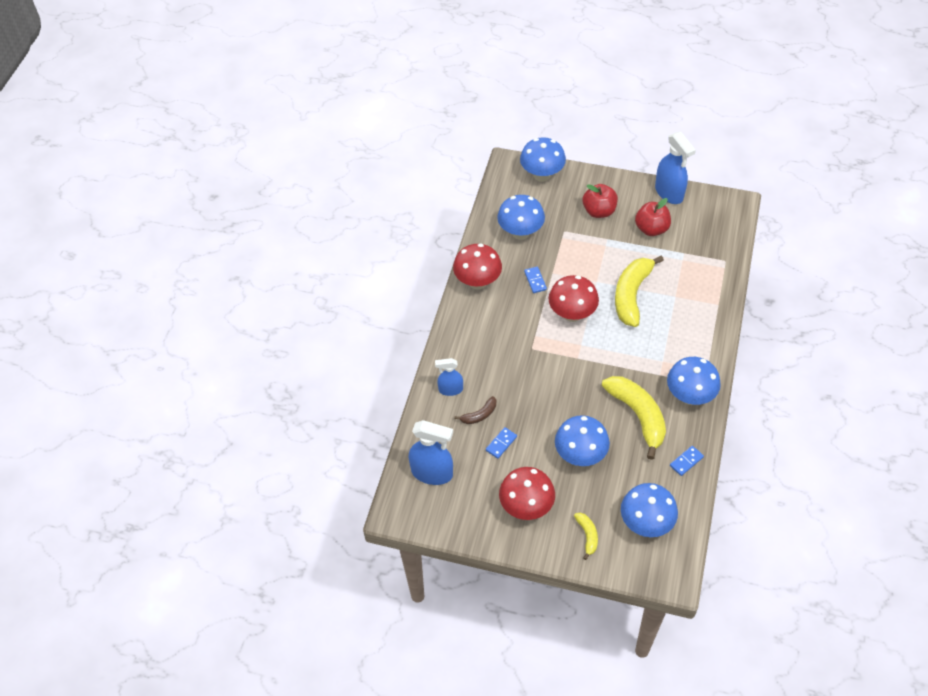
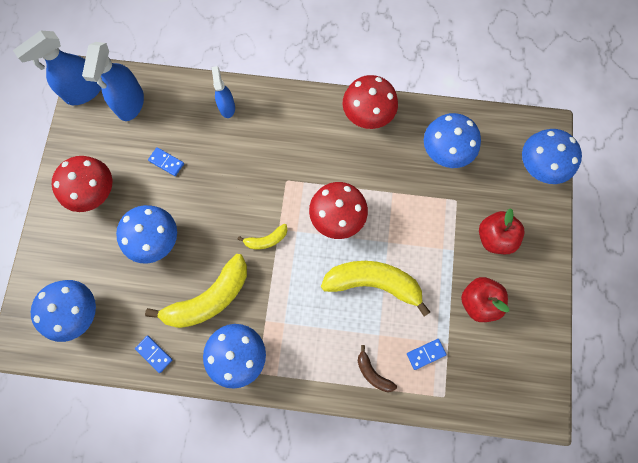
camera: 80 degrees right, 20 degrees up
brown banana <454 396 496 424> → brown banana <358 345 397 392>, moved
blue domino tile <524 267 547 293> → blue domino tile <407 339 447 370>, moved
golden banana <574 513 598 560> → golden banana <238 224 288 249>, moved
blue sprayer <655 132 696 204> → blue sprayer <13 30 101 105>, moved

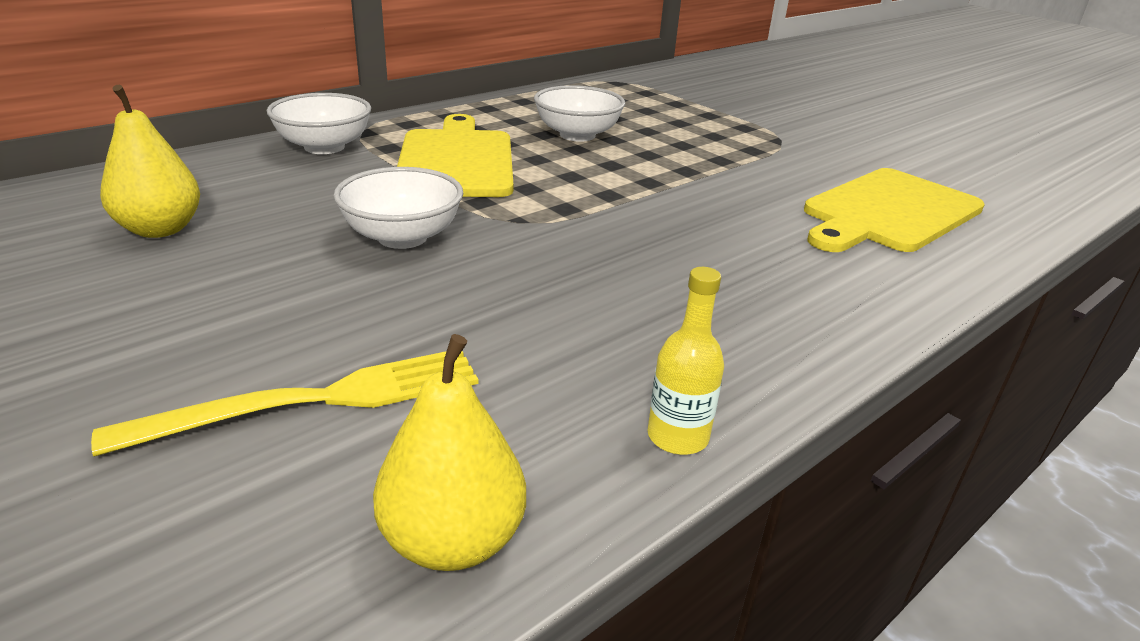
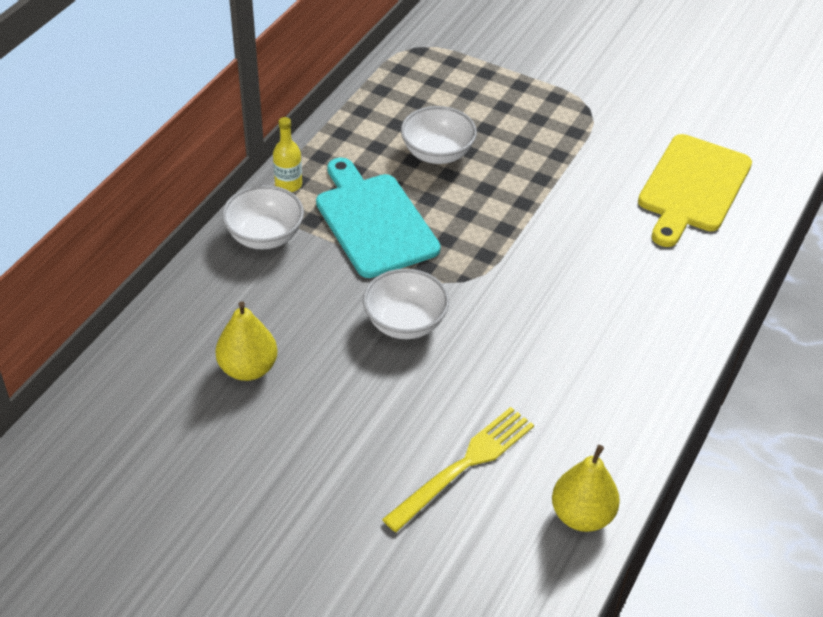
camera: 20 degrees left, 15 degrees up
golden drink bottle <647 267 724 455> → golden drink bottle <273 117 302 192>, moved
golden chopping board <397 114 513 197> → turquoise chopping board <316 158 441 278>

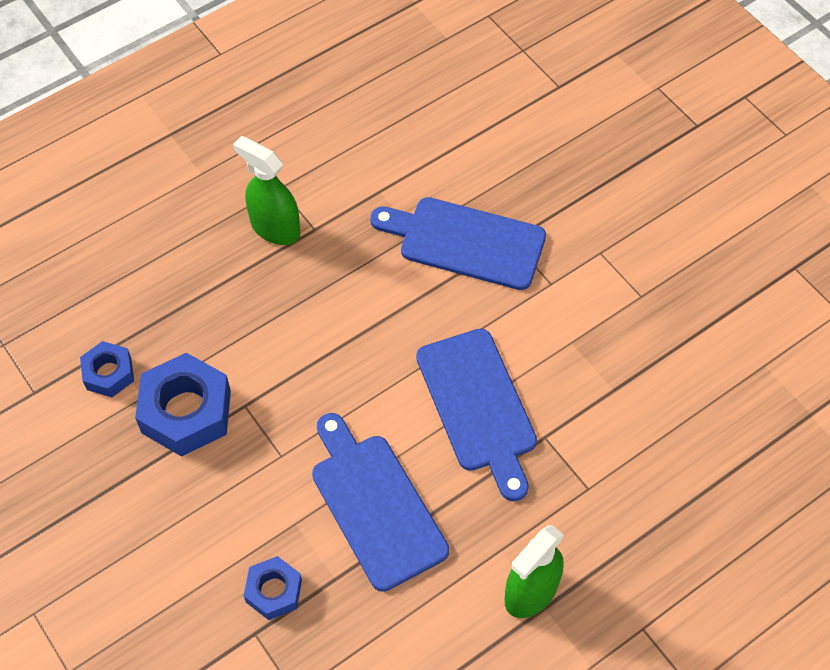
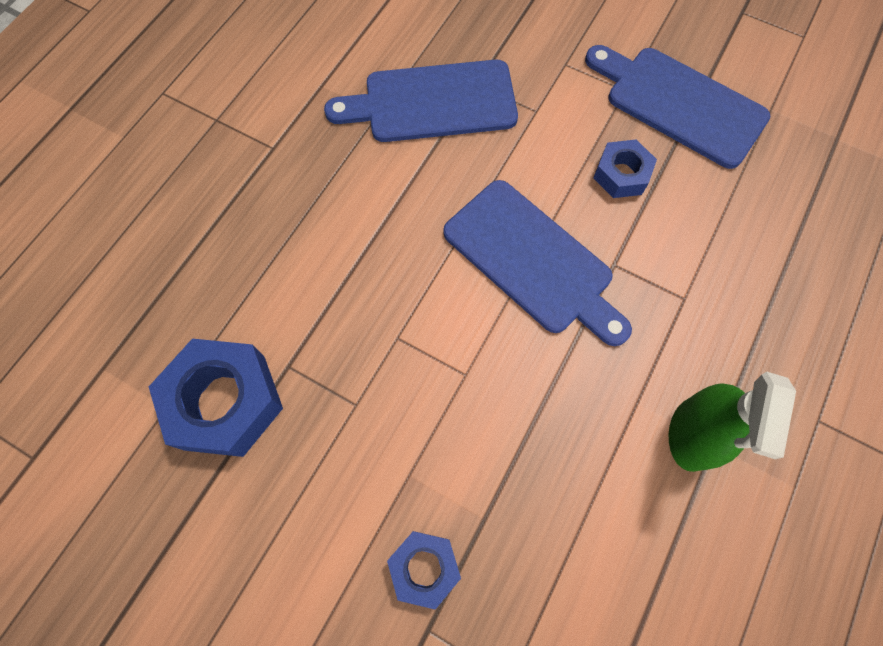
camera: 25 degrees left, 10 degrees up
emerald sprayer <233 136 300 245> → -
blue hex nut <80 341 134 397> → blue hex nut <593 139 657 198>, moved
blue chopping board <312 413 449 592> → blue chopping board <585 45 771 169>, moved

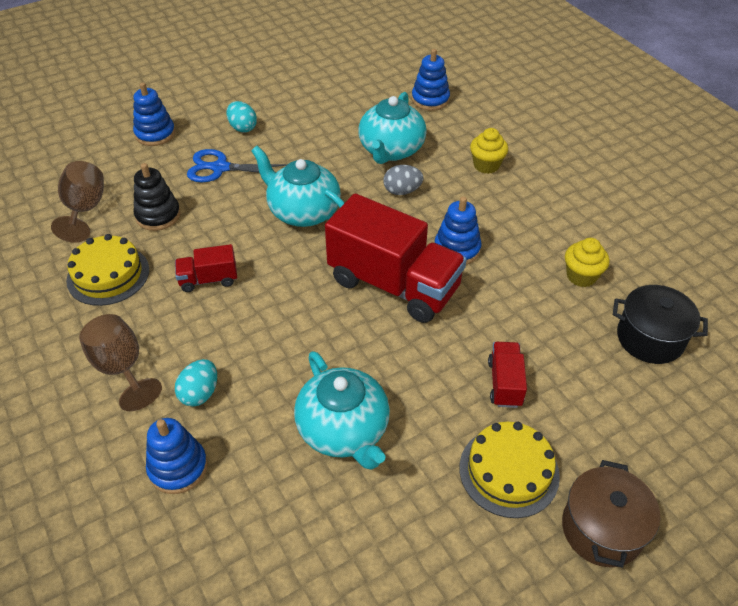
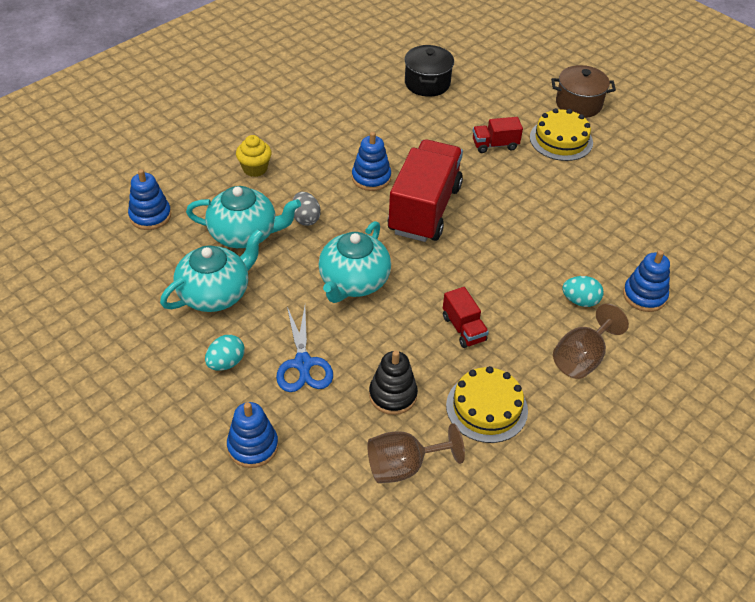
camera: 105 degrees left, 0 degrees up
golden muffin <565 238 610 287> → -
turquoise china teapot <294 351 390 470> → turquoise china teapot <160 229 264 312>, moved

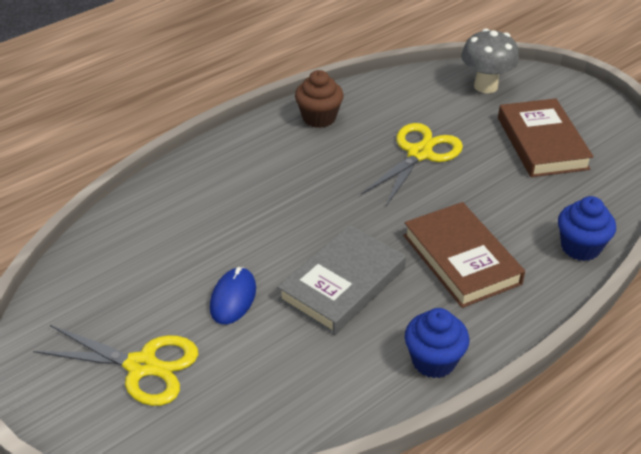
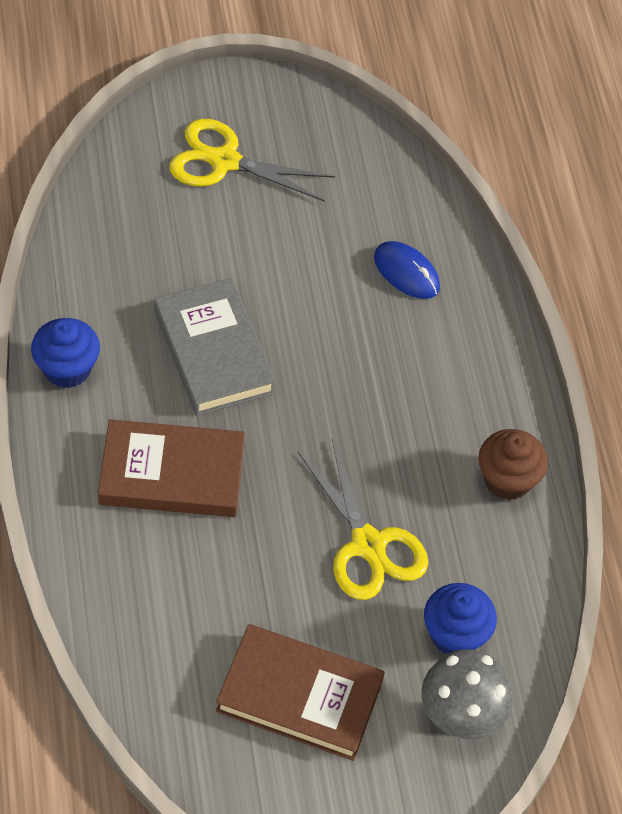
camera: 115 degrees right, 15 degrees up
blue computer mouse <210 267 256 324> → blue computer mouse <374 241 440 299>, moved
blue muffin <558 196 616 261> → blue muffin <424 583 497 654>, moved
golden shears <33 325 199 406> → golden shears <169 119 335 202>, 60 degrees clockwise

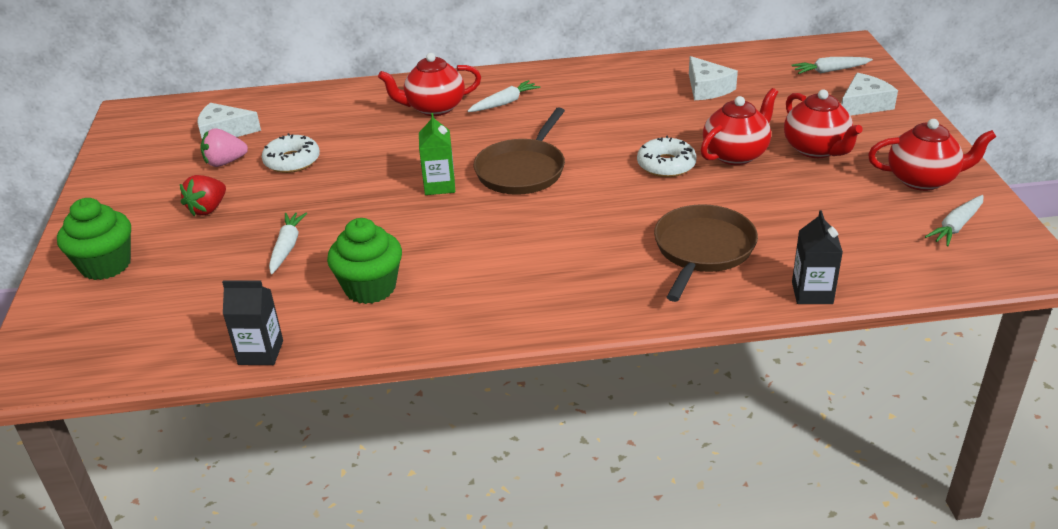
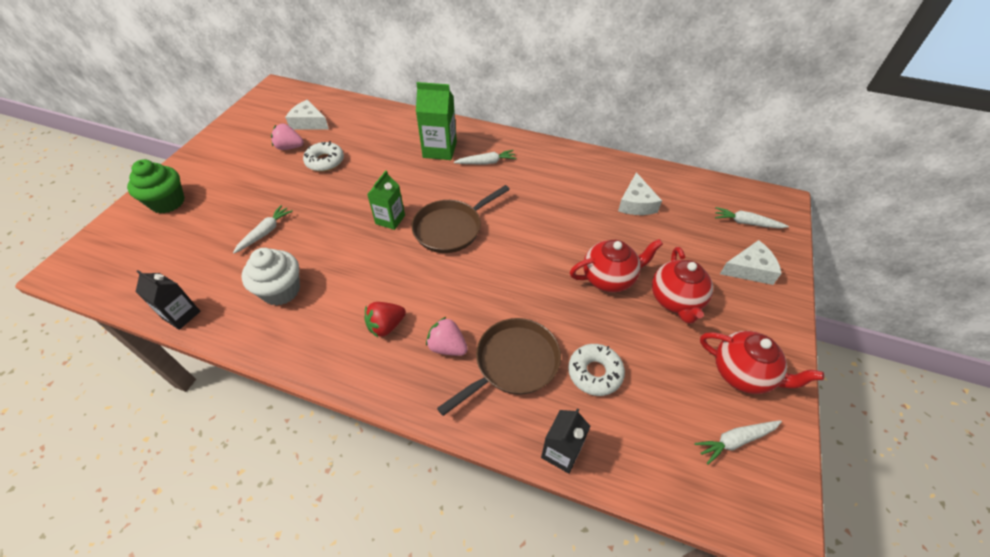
camera: 25 degrees right, 15 degrees up
- → pink berry <426 317 468 356>
crimson berry <180 175 226 216> → crimson berry <364 302 406 337>, moved
pure white glazed donut <637 136 697 177> → pure white glazed donut <568 344 625 396>, moved
crimson china teapot <378 53 481 116> → emerald carton <416 82 457 160>
emerald muffin <327 218 402 304> → pure white muffin <242 248 300 306>

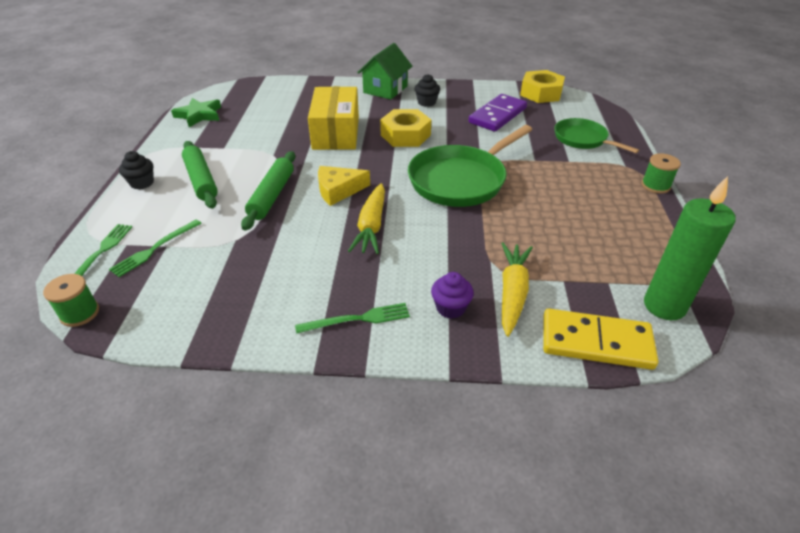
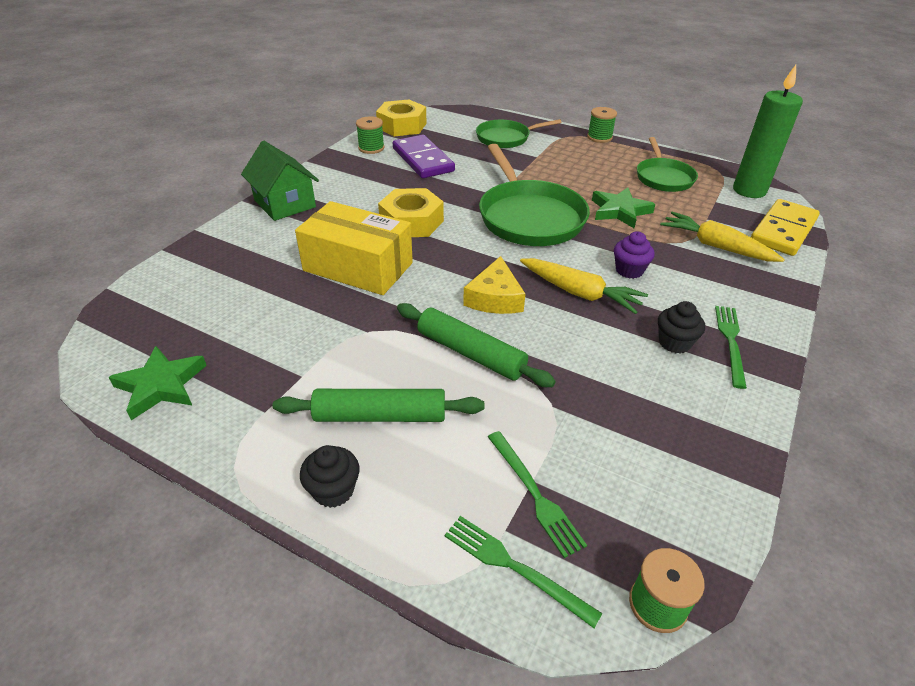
camera: 65 degrees left, 0 degrees up
- → emerald reel of thread <356 116 385 154>
- → emerald star <592 188 655 228>
- → emerald skillet <637 137 698 192>
ebony muffin <415 74 440 107> → ebony muffin <658 301 705 353>, moved
royal purple muffin <431 272 474 319> → royal purple muffin <614 231 655 279>, moved

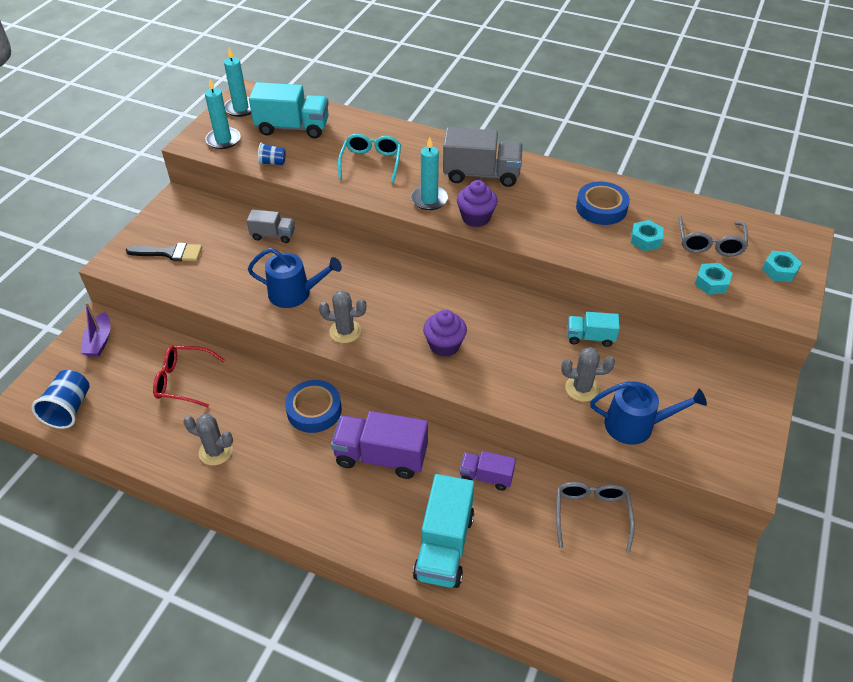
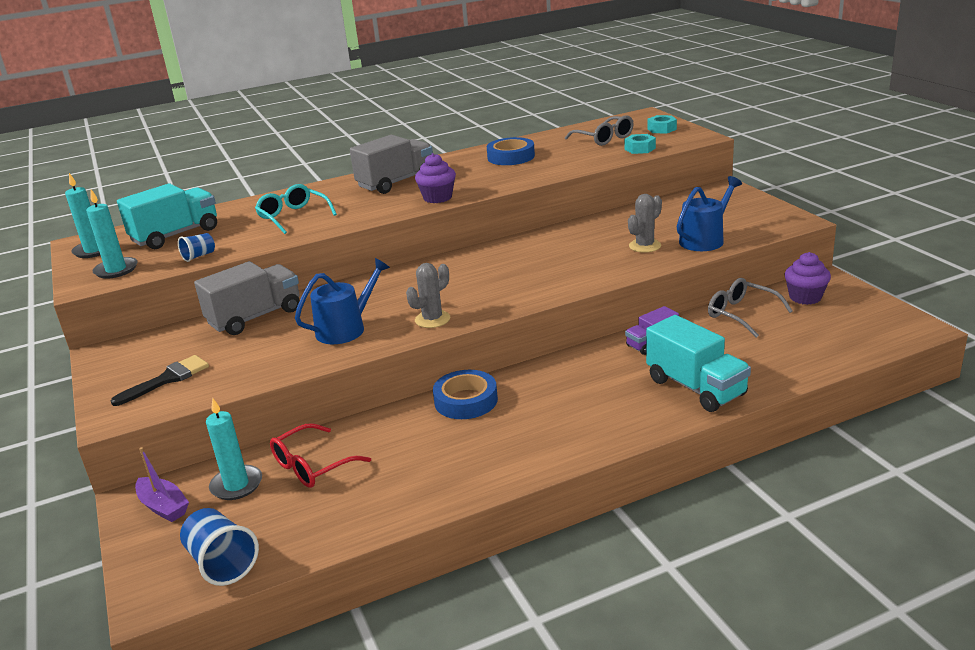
camera: 45 degrees left, 20 degrees down
gray cactus <184 414 233 466> → -
royal purple lorry <331 411 428 479> → -
turquoise lorry <567 312 620 347> → -
turquoise hex nut <631 220 663 251> → -
turquoise candle <411 137 448 210> → turquoise candle <206 398 262 500>, moved
royal purple muffin <423 310 467 357> → royal purple muffin <784 252 831 305>, moved
gray lorry <247 209 295 243> → gray lorry <194 261 300 335>, x1.76

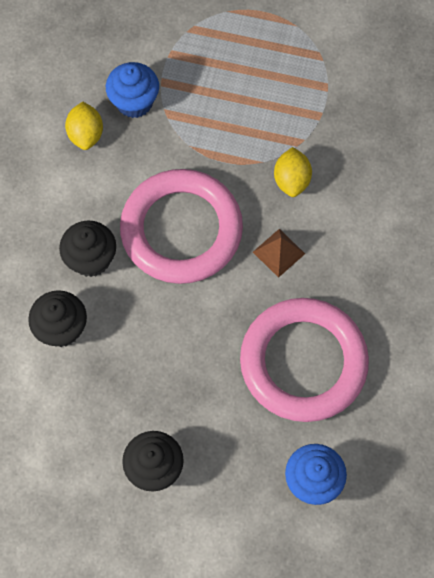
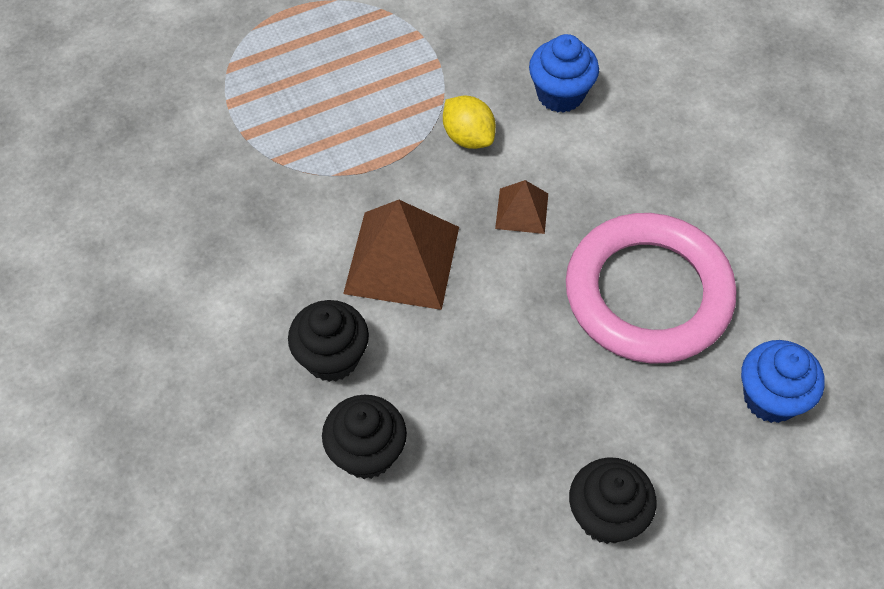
camera: 40 degrees left, 10 degrees down
golden lemon <65 102 103 150> → -
blue muffin <106 62 159 118> → blue muffin <529 34 599 113>, moved
pink hoop <120 169 243 284> → brown pyramid <343 200 459 310>

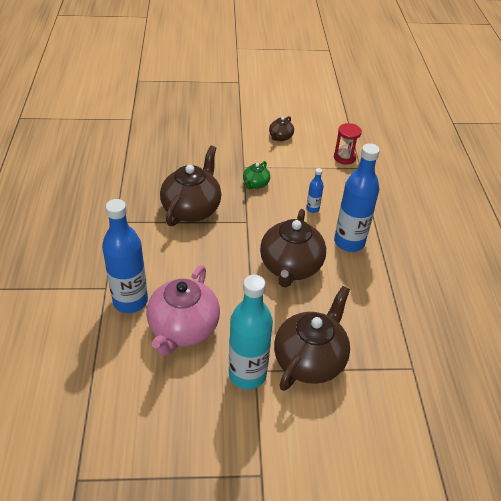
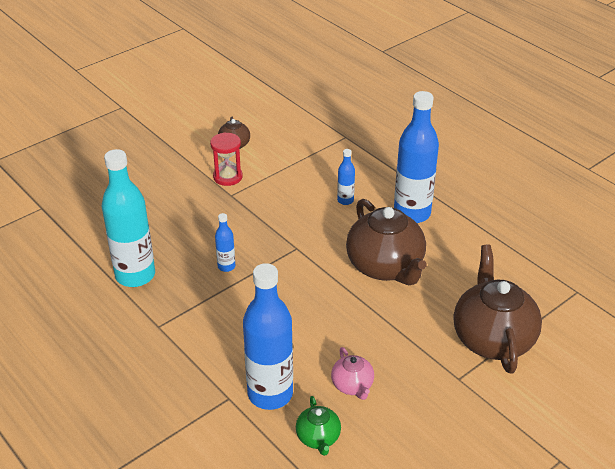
camera: 35 degrees left, 5 degrees down
turquoise drink bottle <229 275 273 389> → turquoise drink bottle <102 149 155 287>, moved
emerald china teapot <243 161 270 189> → emerald china teapot <296 396 341 456>, moved
crimson sand timer <334 123 362 164> → crimson sand timer <210 132 243 186>, moved
brown china teapot <160 145 221 226> → blue drink bottle <215 213 235 272>
pink china teapot <146 265 220 356> → pink china teapot <331 347 374 400>, x0.48

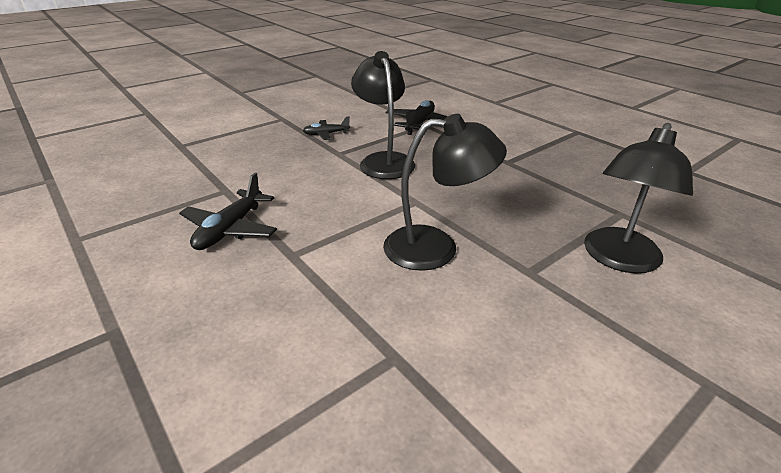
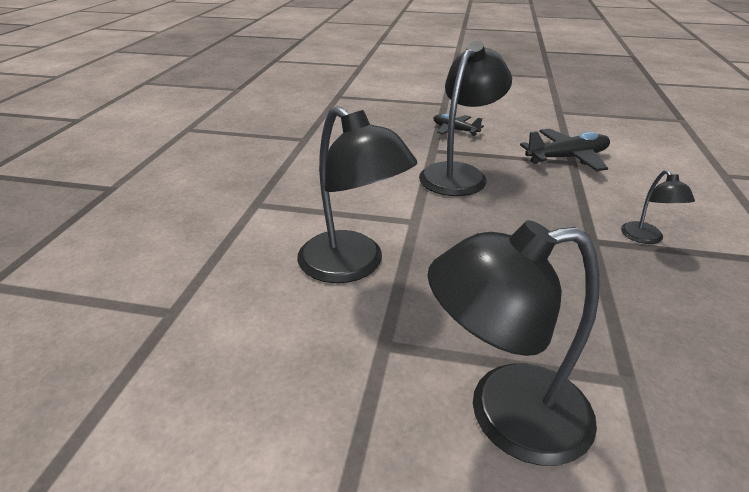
camera: 50 degrees right, 0 degrees up
ebony plane <179 173 277 250> → -
- → ebony reading lamp <621 170 695 244>

